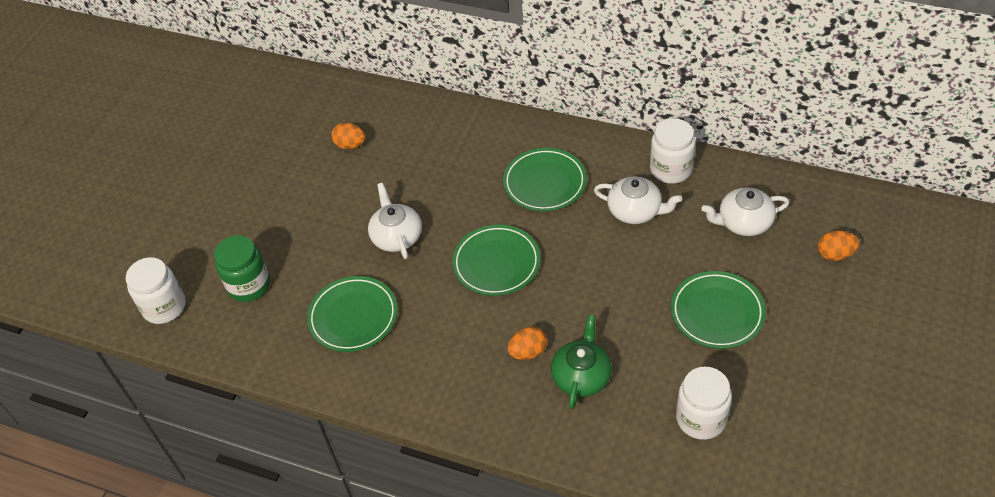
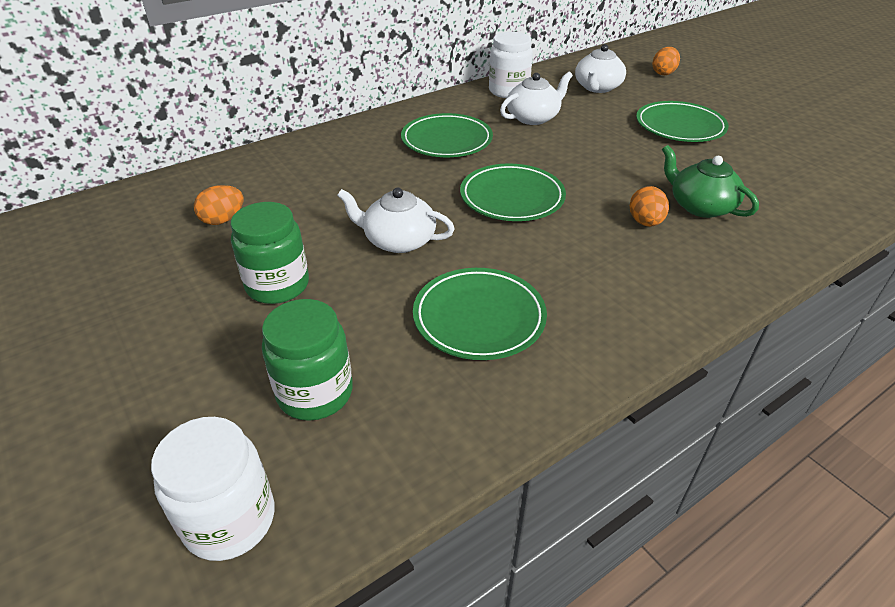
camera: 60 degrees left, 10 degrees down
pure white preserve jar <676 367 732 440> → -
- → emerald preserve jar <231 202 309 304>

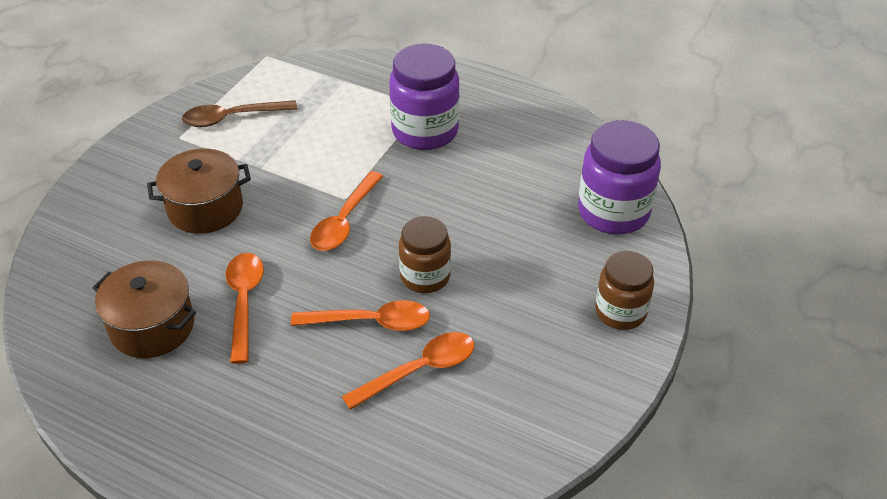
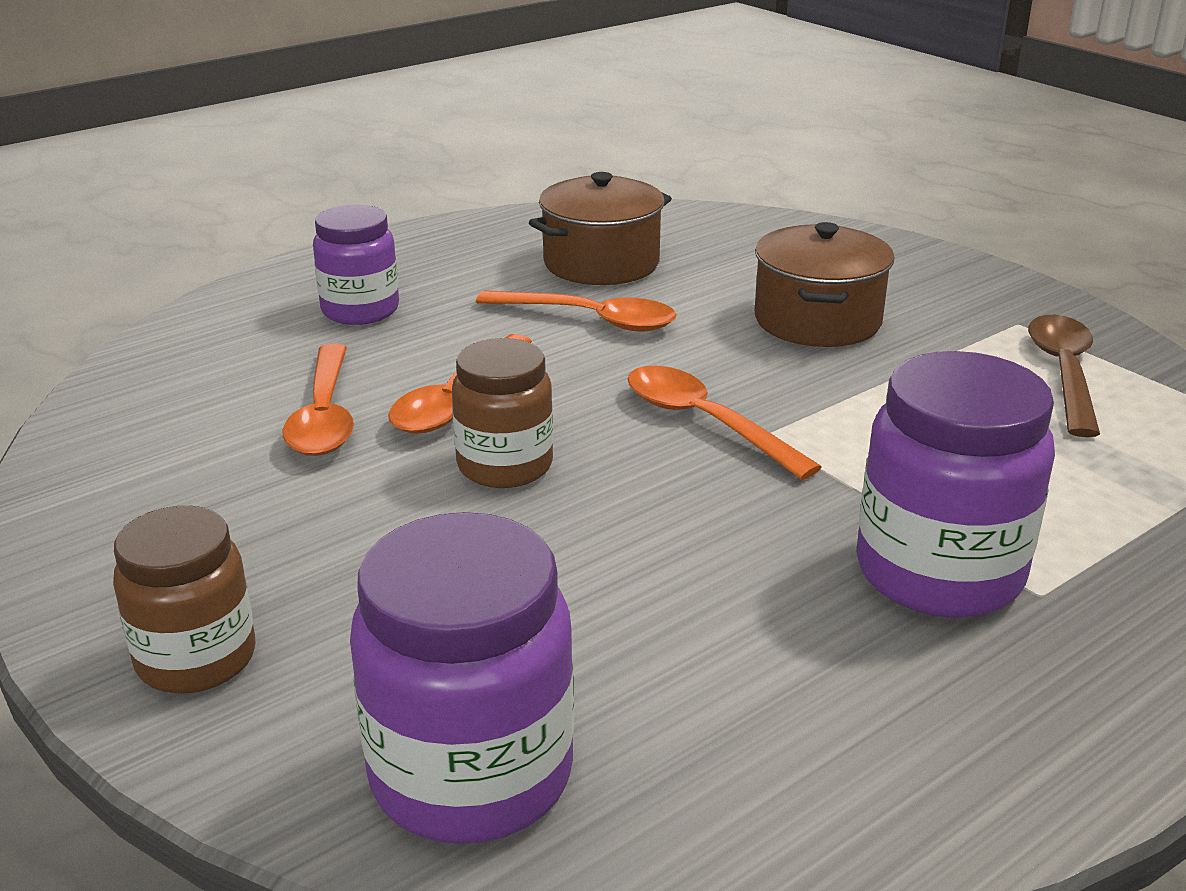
camera: 115 degrees right, 15 degrees down
- → royal purple preserve jar <313 204 399 325>

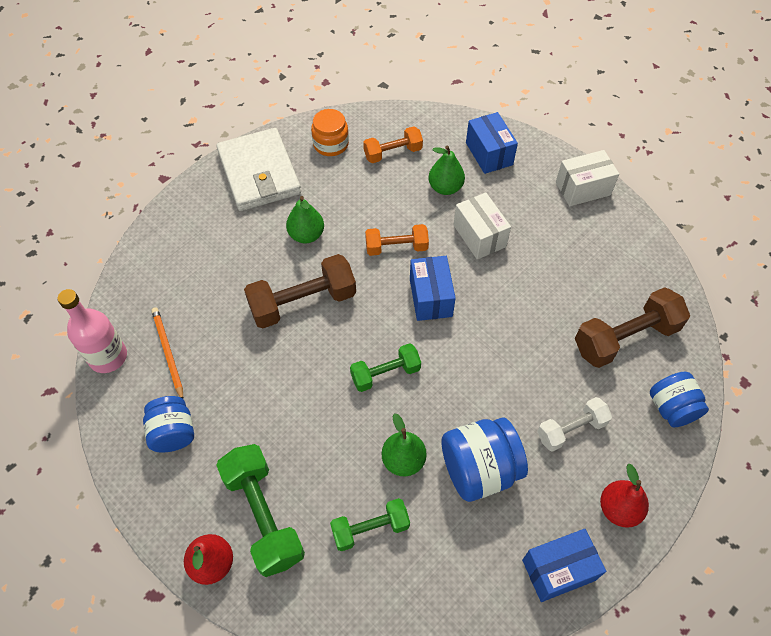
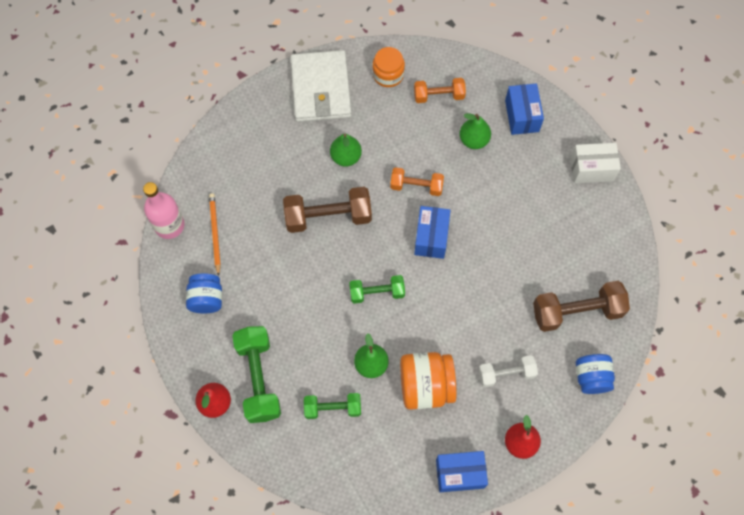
camera: 15 degrees right, 10 degrees up
pure white parcel <454 192 511 259> → -
blue preserve jar <441 417 528 502> → orange preserve jar <400 352 456 410>

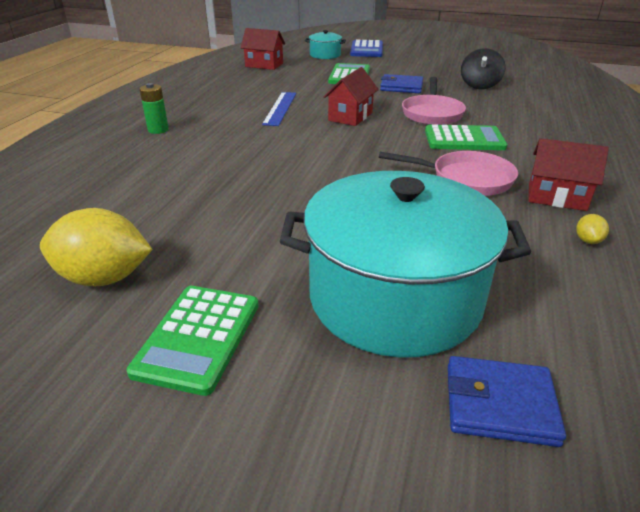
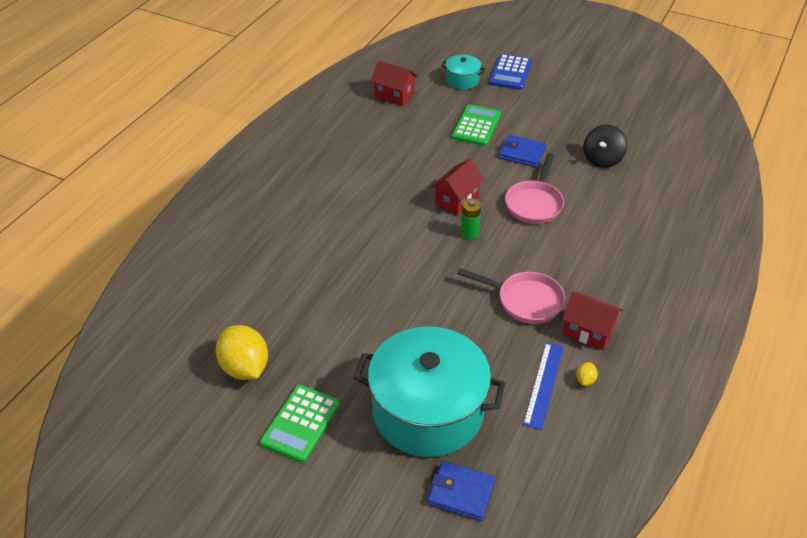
camera: 10 degrees right, 10 degrees up
emerald calculator <425 125 507 150> → -
emerald AA battery <139 83 169 134> → emerald AA battery <461 199 481 240>, moved
blue straightedge <262 92 297 126> → blue straightedge <523 342 564 430>, moved
golden lemon <40 208 153 286> → golden lemon <216 325 268 380>, 45 degrees clockwise

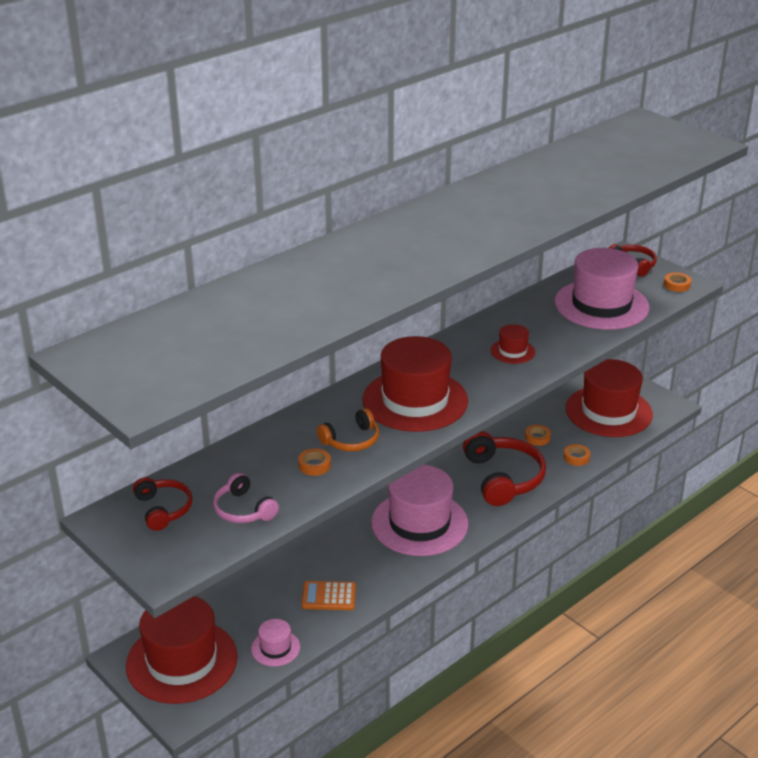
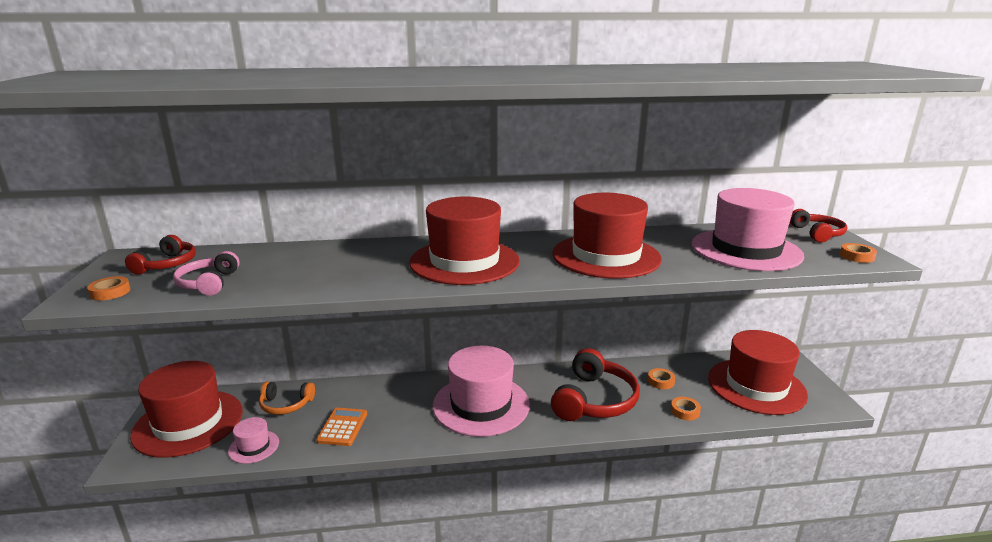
camera: 35 degrees right, 10 degrees down
orange roll of tape <298 449 331 476> → orange roll of tape <87 276 130 301>, moved
orange headset <317 408 379 451> → orange headset <259 382 315 415>, moved
orange calculator <301 581 356 610> → orange calculator <316 408 367 446>, 60 degrees clockwise
crimson tall hat <491 324 535 364> → crimson tall hat <552 193 662 279>, x2.23

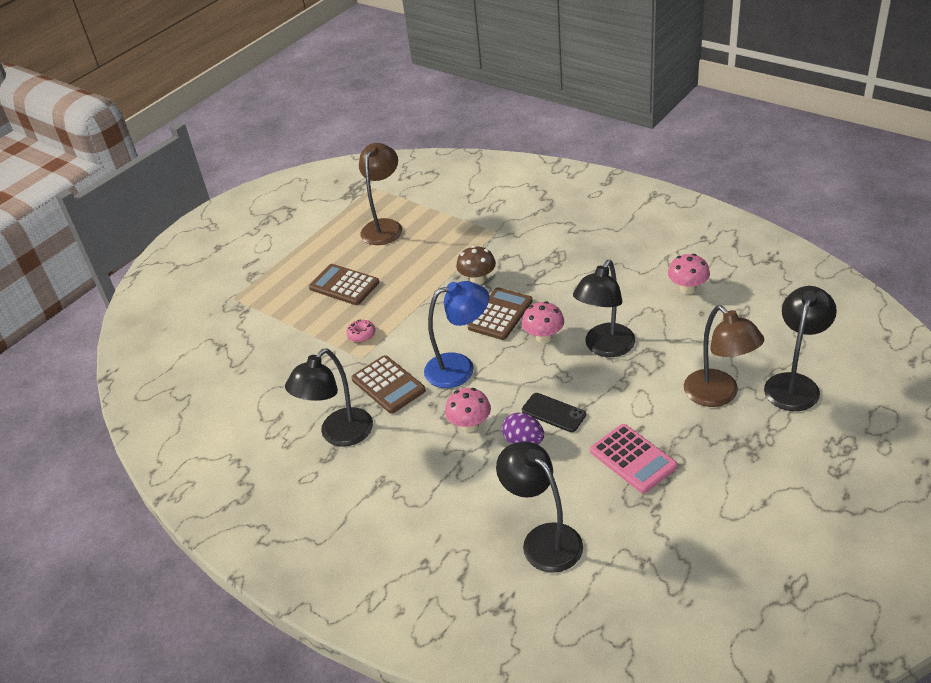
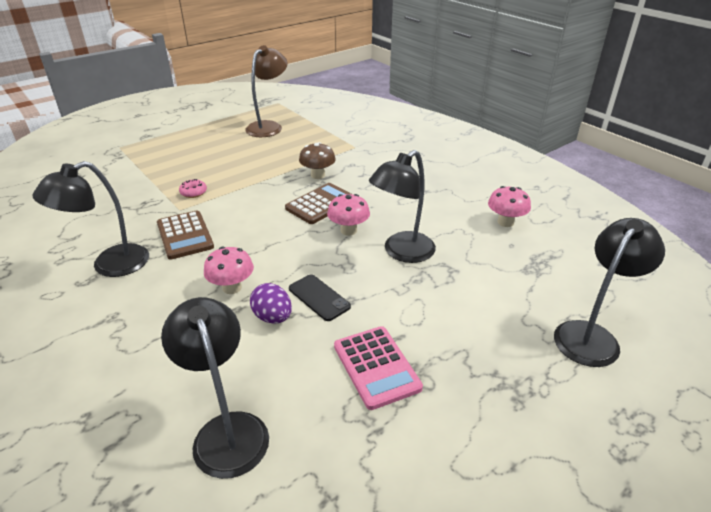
camera: 10 degrees right, 5 degrees down
brown calculator <309 264 379 305> → -
blue reading lamp <424 281 489 388> → -
brown reading lamp <684 305 764 407> → -

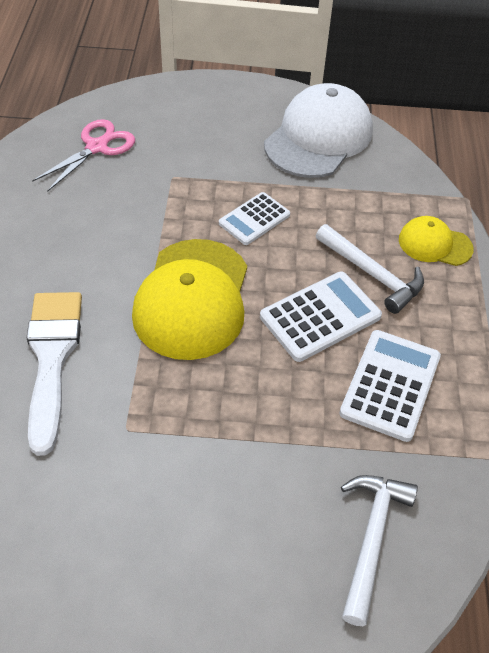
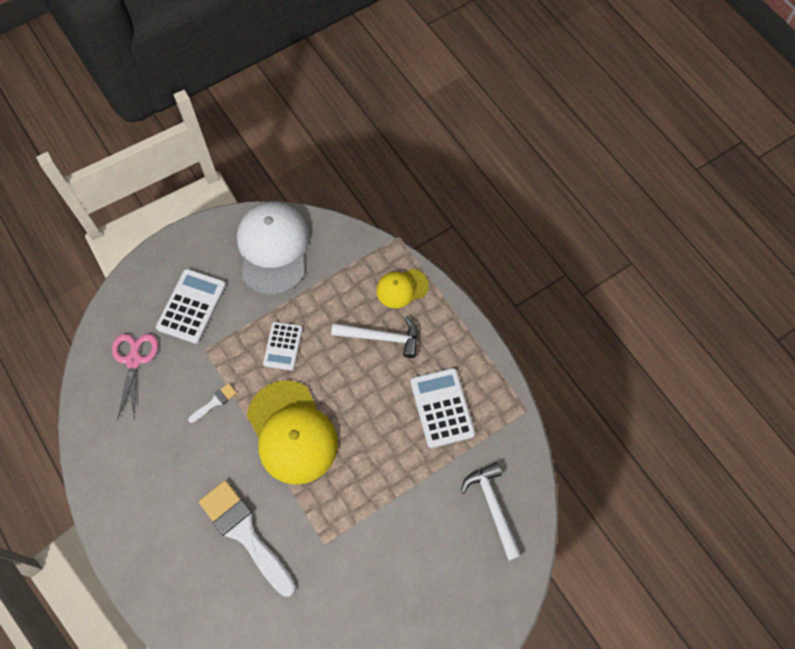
camera: 35 degrees left, 15 degrees up
- → pure white brush <188 383 237 423>
pure white calculator <260 272 382 362> → pure white calculator <156 269 226 344>, moved

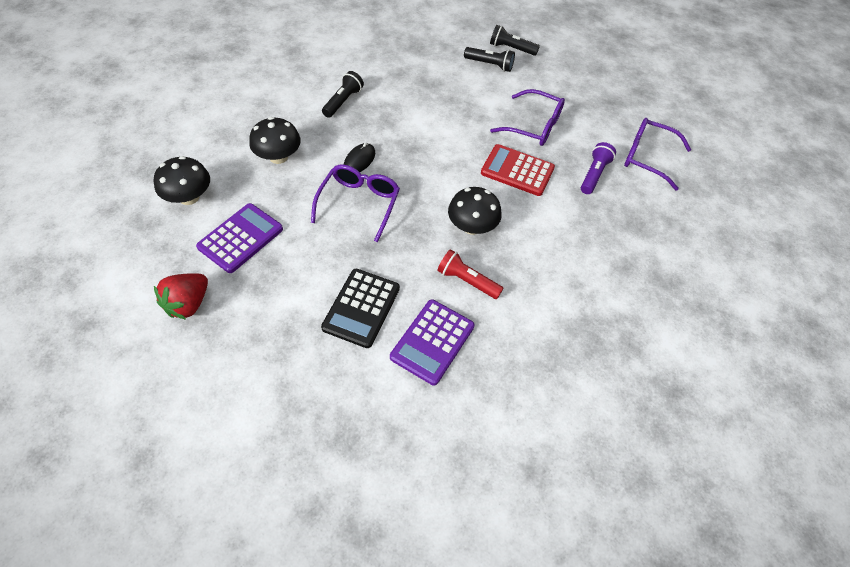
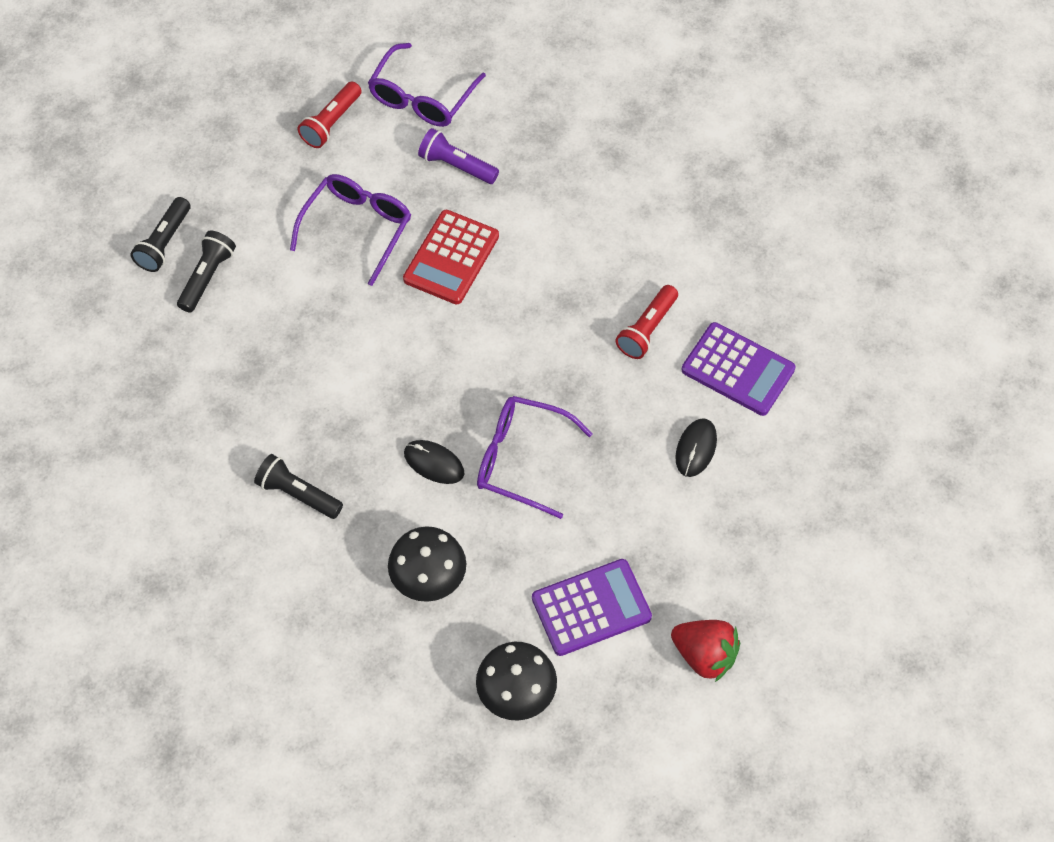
camera: 85 degrees left, 5 degrees up
ebony fungus <448 187 502 235> → -
- → crimson flashlight <298 82 362 148>
ebony calculator <321 269 400 348> → ebony computer mouse <675 418 717 477>
royal purple calculator <196 203 283 273> → royal purple calculator <532 559 652 656>, 120 degrees clockwise

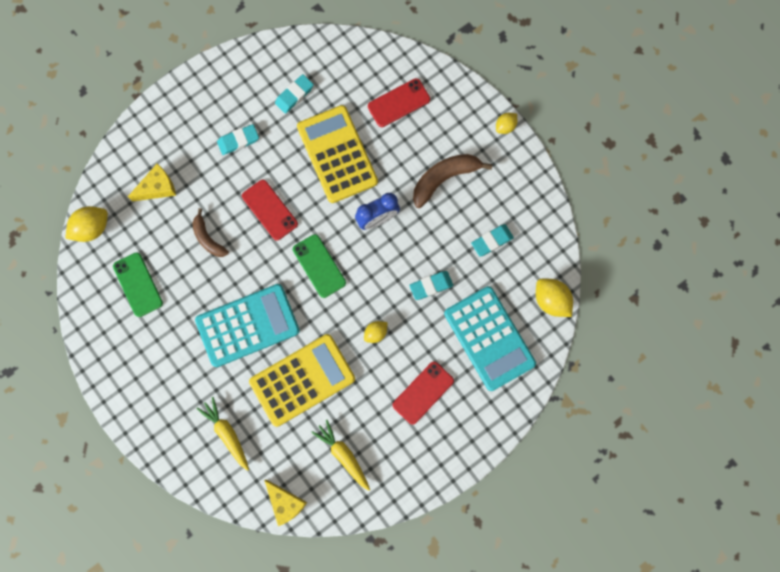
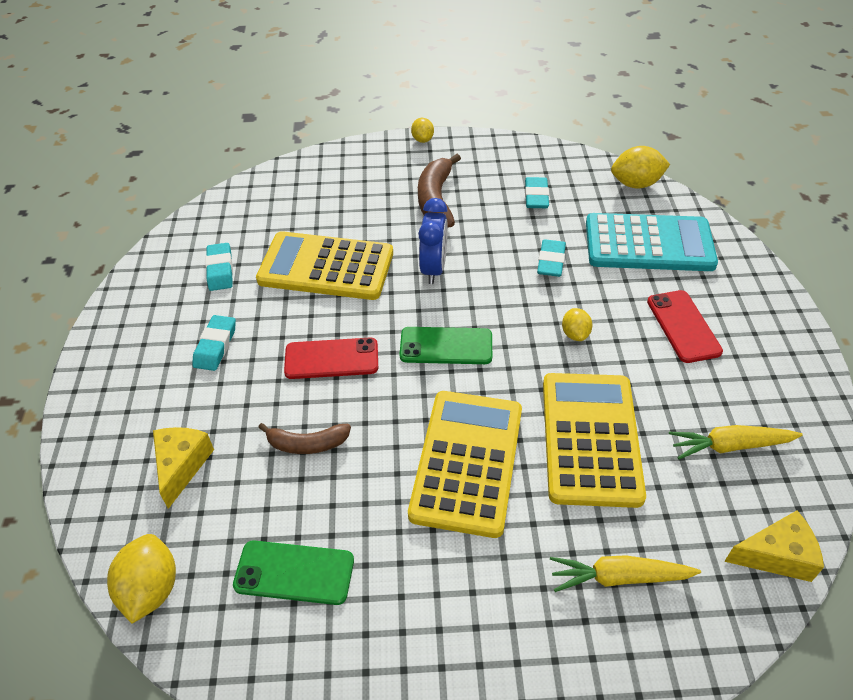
camera: 55 degrees left, 30 degrees down
crimson phone <368 78 430 127> → -
turquoise calculator <195 284 300 367> → golden calculator <408 391 522 538>

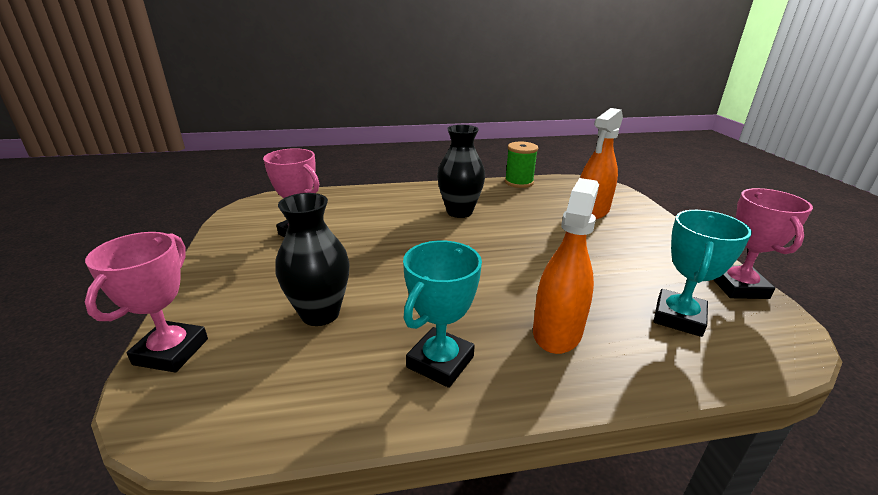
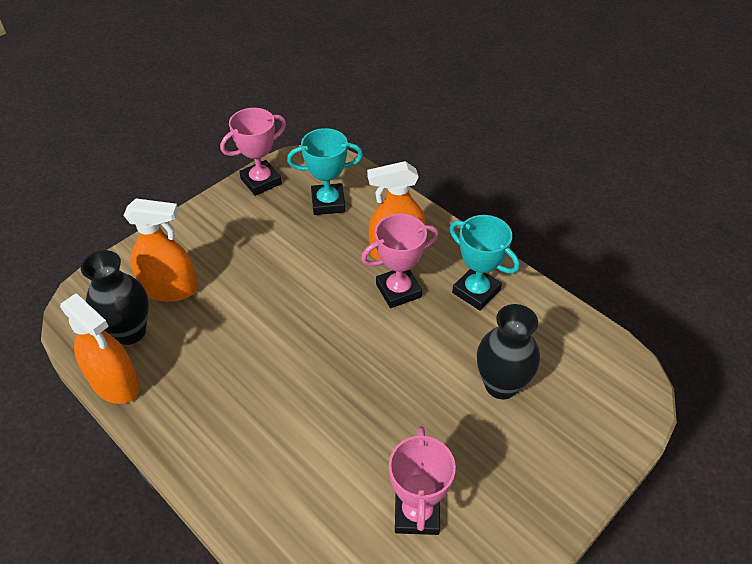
camera: 125 degrees left, 20 degrees up
pink award cup <85 232 208 373> → pink award cup <361 214 438 308>, moved
ebony flower vase <437 125 485 218> → ebony flower vase <81 250 149 345>, moved
emerald reel of thread <505 142 538 188> → orange sprayer <60 293 140 404>
turquoise award cup <403 241 482 388> → turquoise award cup <450 215 519 311>, 45 degrees clockwise

